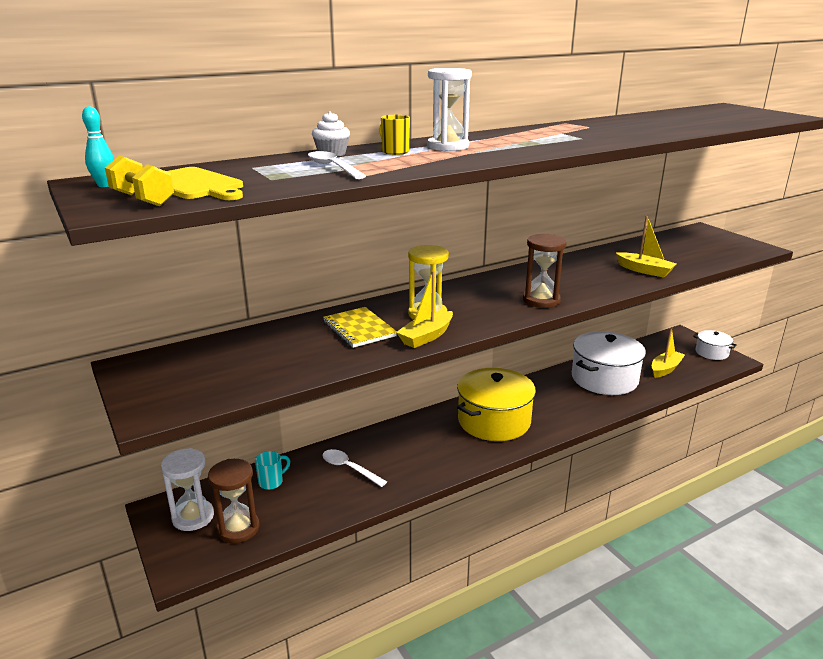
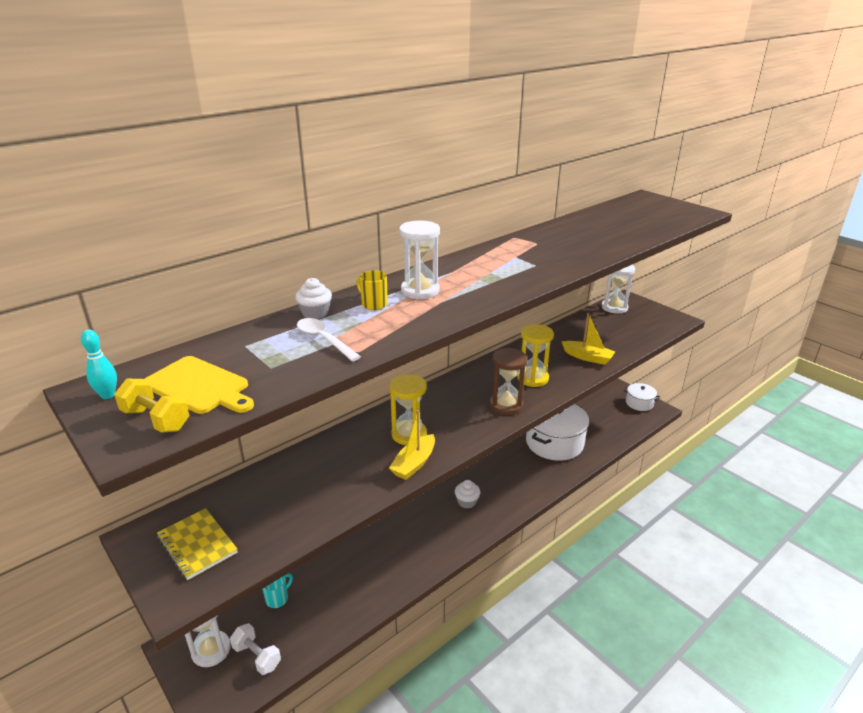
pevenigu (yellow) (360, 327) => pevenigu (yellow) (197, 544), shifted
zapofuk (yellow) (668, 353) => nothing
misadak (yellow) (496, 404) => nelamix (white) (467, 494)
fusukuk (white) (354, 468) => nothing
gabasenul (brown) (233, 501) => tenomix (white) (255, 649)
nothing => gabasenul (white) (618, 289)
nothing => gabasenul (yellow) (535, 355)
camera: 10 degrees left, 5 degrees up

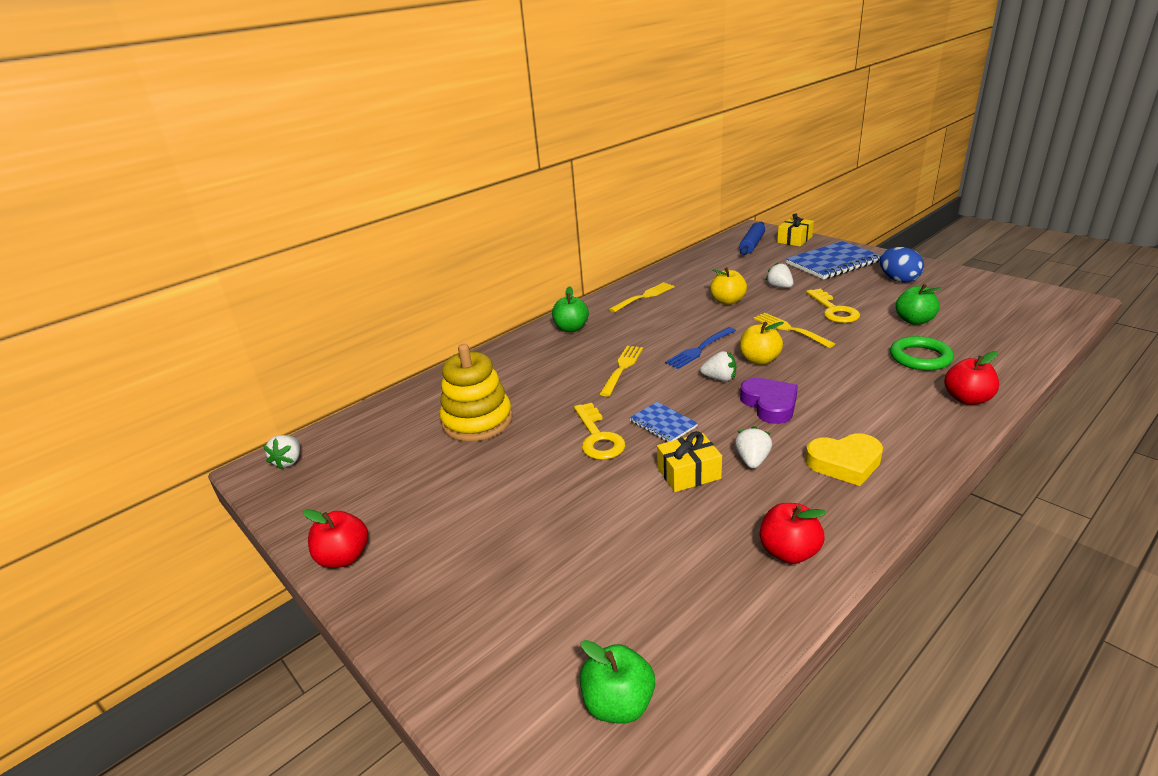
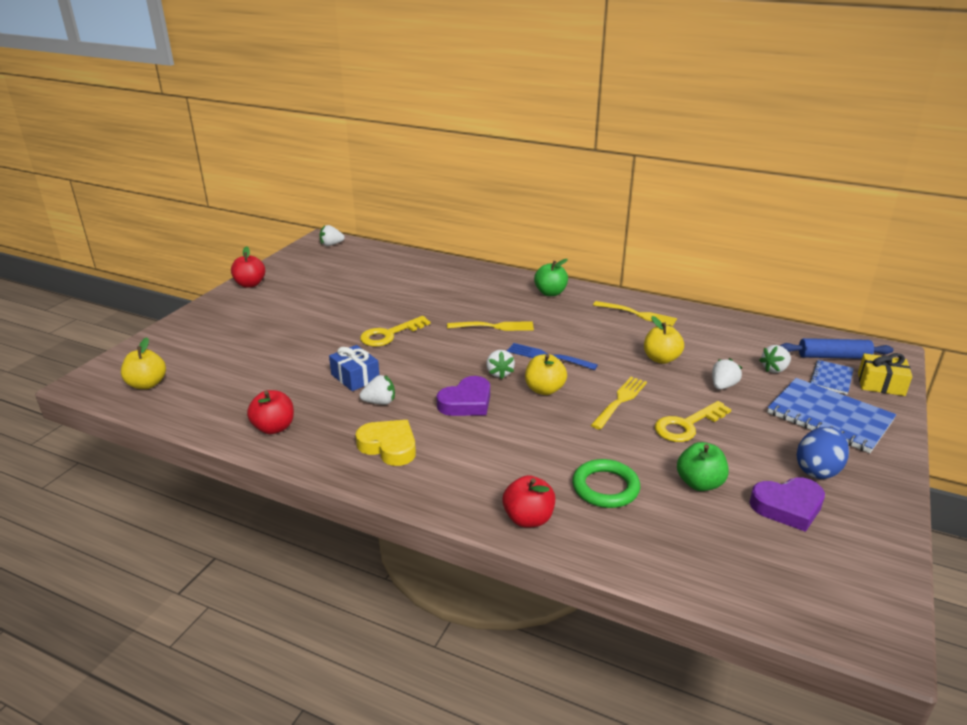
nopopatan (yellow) (476, 393) => nothing
pevenigu (blue) (663, 422) => pevenigu (blue) (832, 377), shifted
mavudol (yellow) (689, 461) => mavudol (blue) (354, 368)
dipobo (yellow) (844, 460) => dipobo (yellow) (386, 443), 150 degrees clockwise
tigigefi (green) (617, 682) => tigigefi (yellow) (143, 363)
nothing => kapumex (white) (775, 359)
nothing => dipobo (purple) (787, 504)
camera: 65 degrees right, 0 degrees up

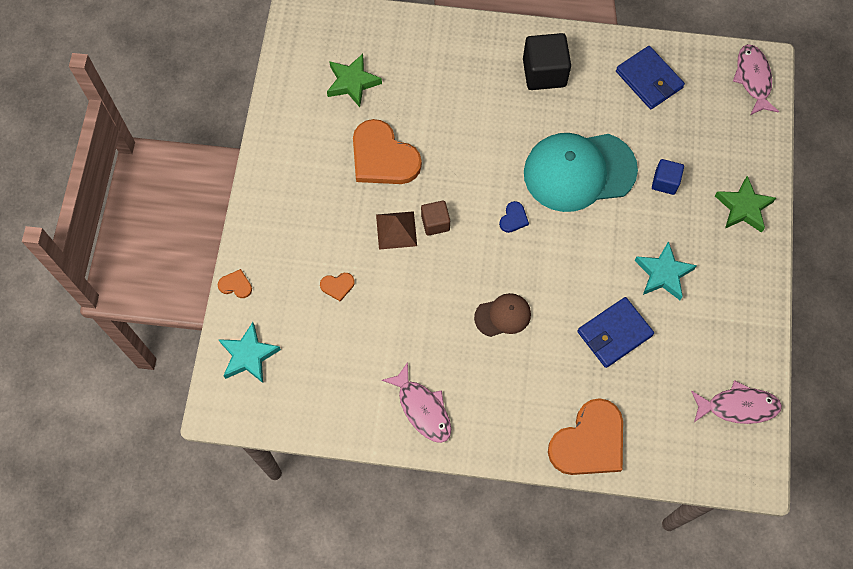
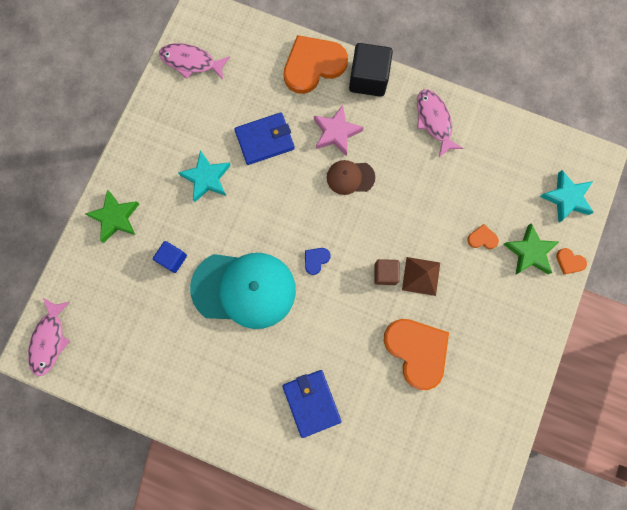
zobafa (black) (547, 61) => zobafa (black) (371, 70), shifted
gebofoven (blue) (650, 77) => gebofoven (blue) (312, 404), shifted
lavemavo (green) (354, 80) => lavemavo (green) (531, 249), shifted
nothing => lavemavo (pink) (339, 130)
camera: 165 degrees left, 10 degrees up

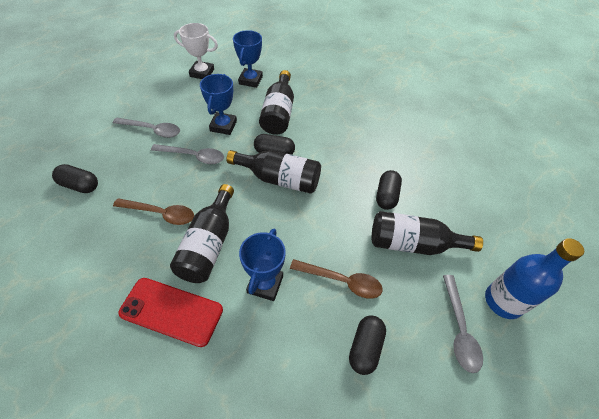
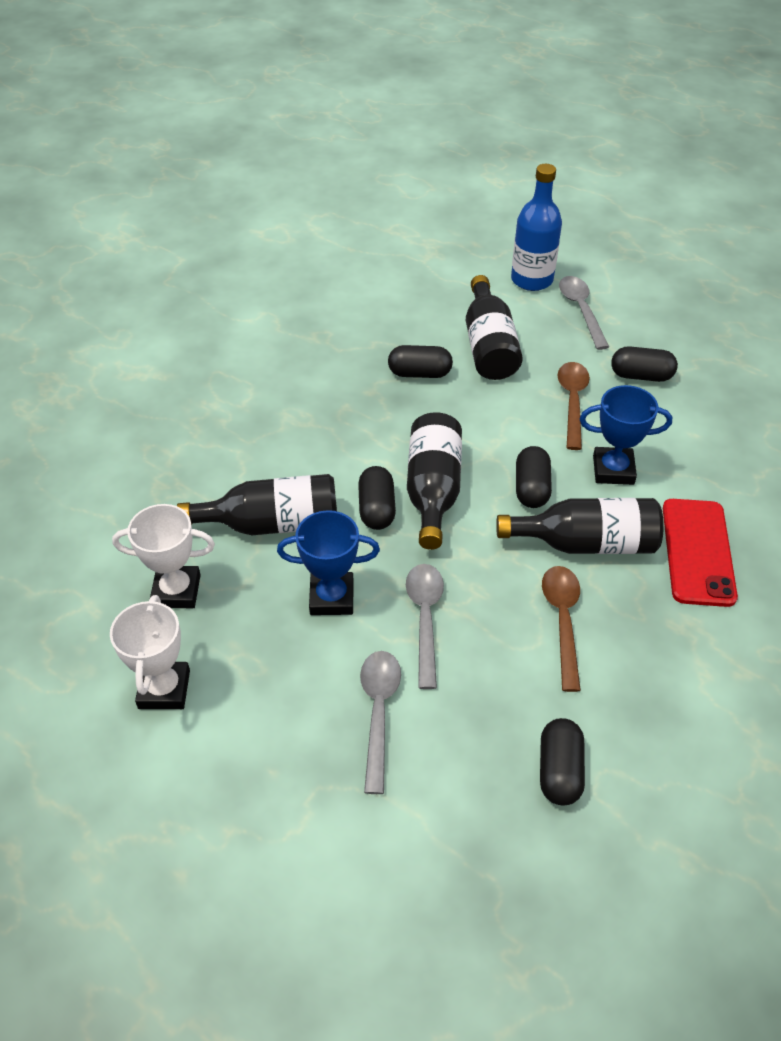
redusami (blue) (248, 59) => redusami (white) (163, 556)
fusukuk (grey) (463, 324) => fusukuk (grey) (584, 313), 90 degrees counterclockwise
nothing => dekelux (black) (534, 477)
camera: 100 degrees left, 5 degrees down

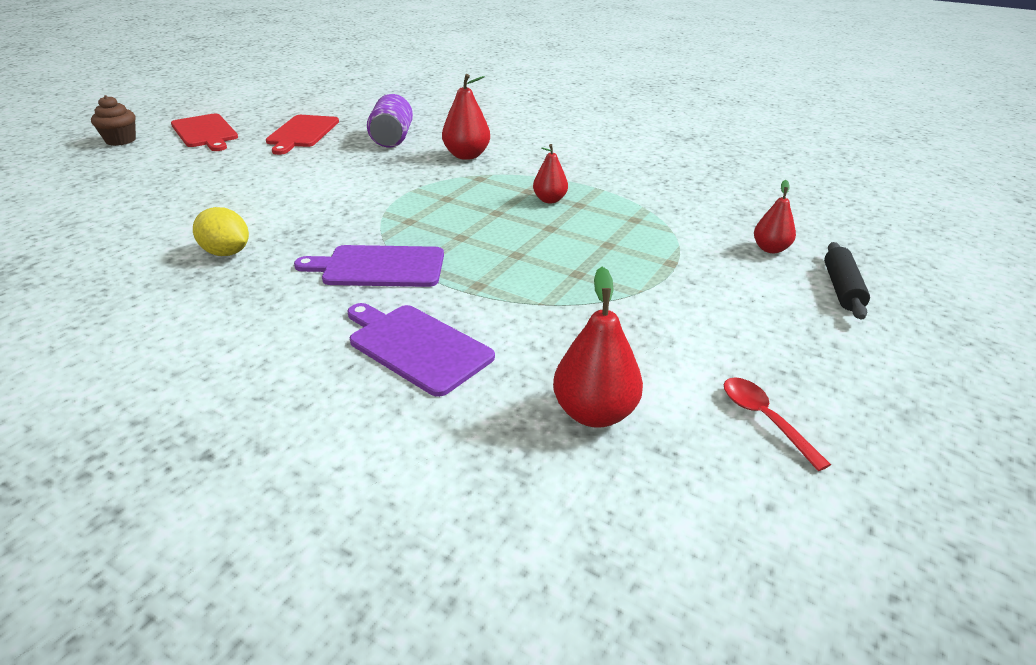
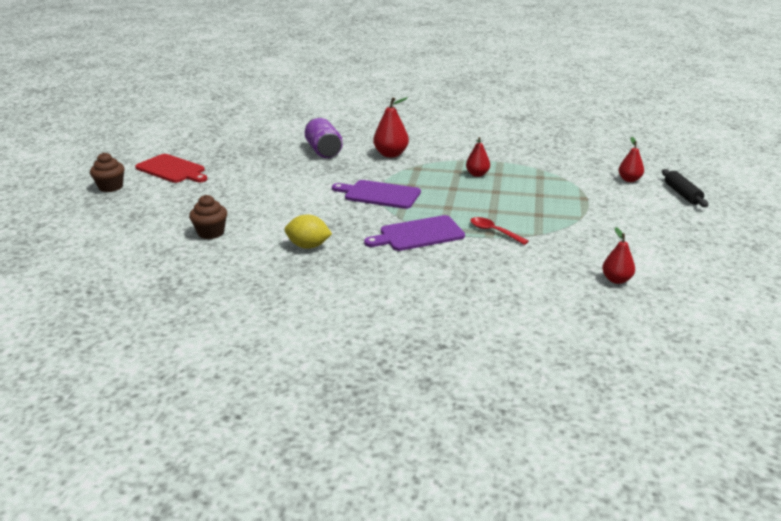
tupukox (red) (302, 135) => nothing
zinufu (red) (598, 347) => zinufu (red) (618, 255), x0.64
tupukox (purple) (421, 350) => tupukox (purple) (376, 194), shifted
fusukuk (red) (777, 424) => fusukuk (red) (499, 231), shifted
nothing => nelamix (brown) (208, 217)
camera: 20 degrees left, 5 degrees down

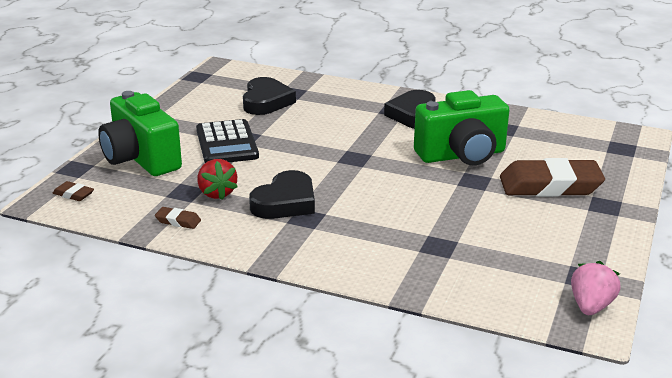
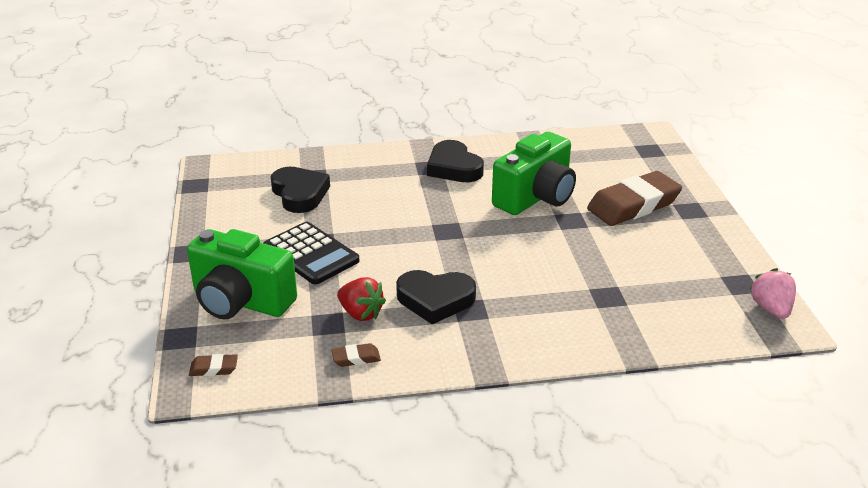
dipobo (black) (282, 194) => dipobo (black) (436, 297), 90 degrees clockwise
camera: 30 degrees left, 5 degrees up

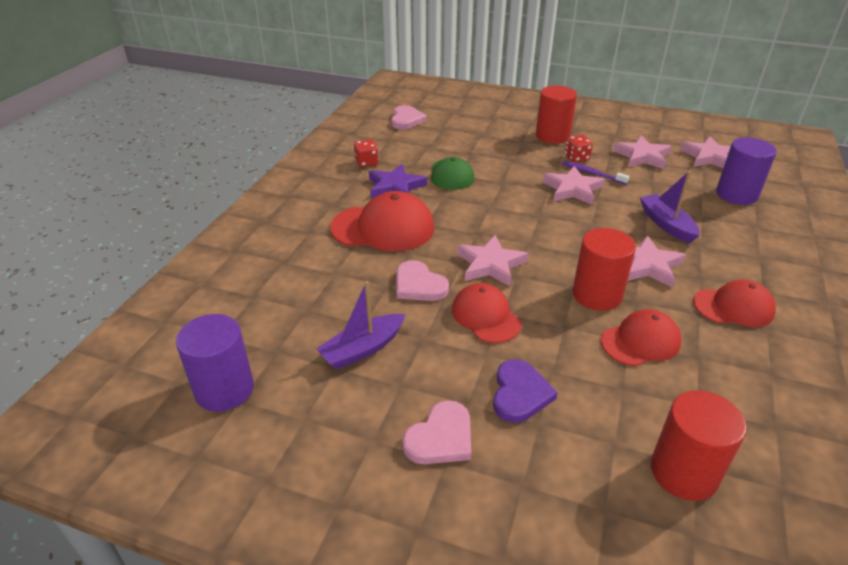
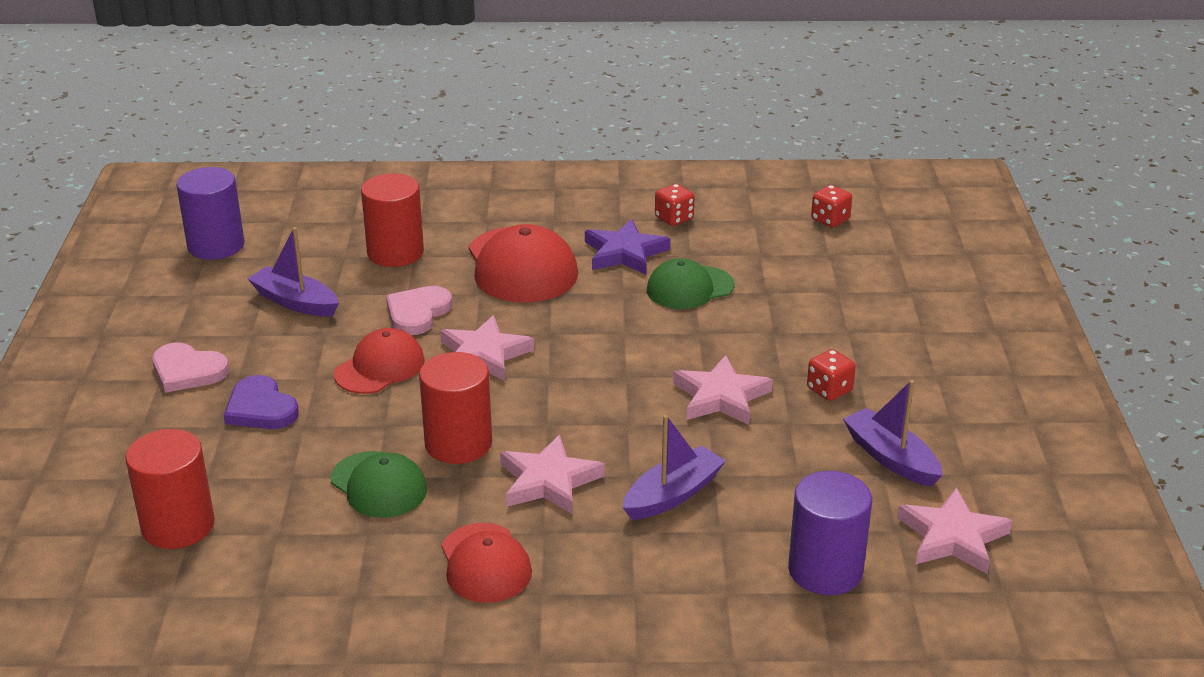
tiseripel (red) (556, 115) => tiseripel (red) (392, 220), shifted
dipobo (pink) (409, 117) => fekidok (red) (831, 206)
lavemavo (pink) (642, 153) => zapofuk (purple) (893, 433)
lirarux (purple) (595, 172) => nothing
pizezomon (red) (641, 337) => pizezomon (green) (379, 484)
dipobo (purple) (525, 391) => dipobo (purple) (261, 402), 60 degrees clockwise
camera: 70 degrees right, 5 degrees down

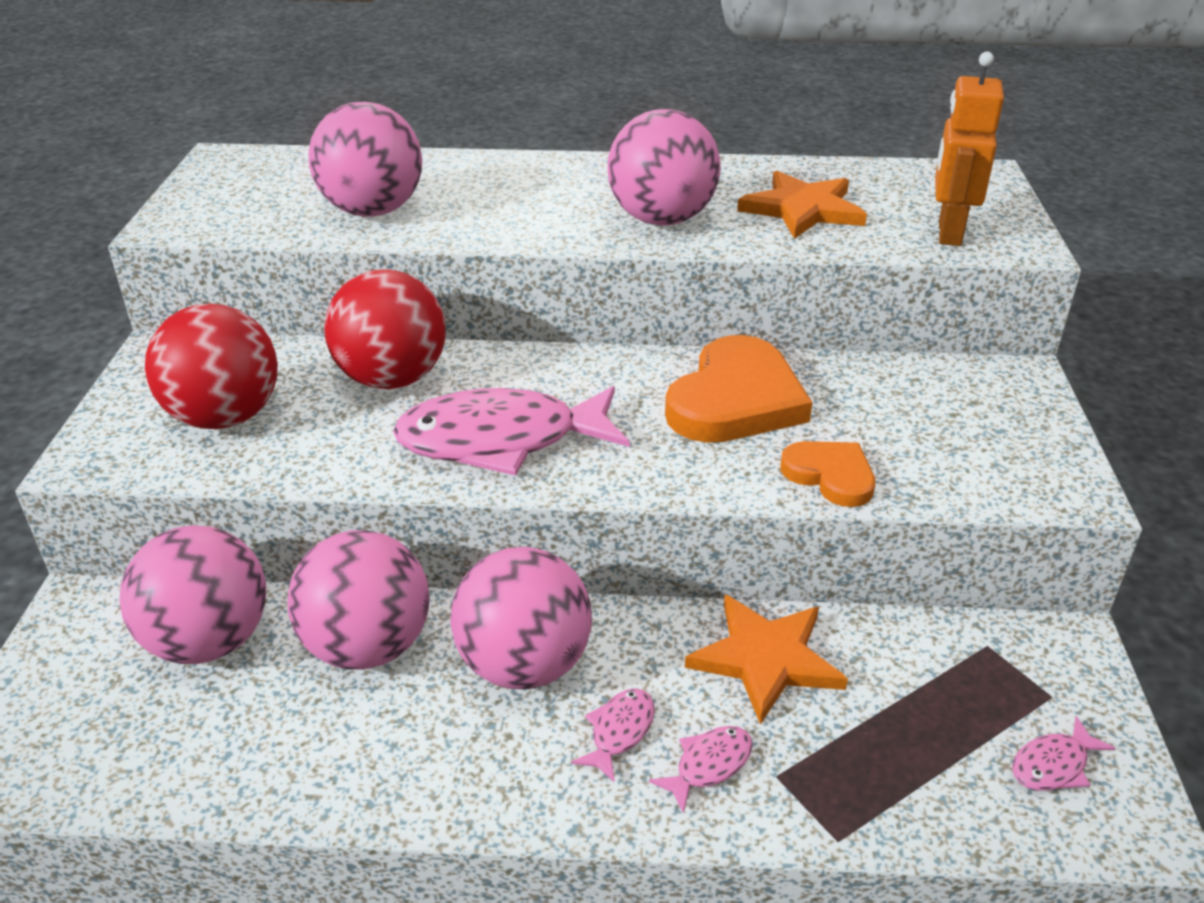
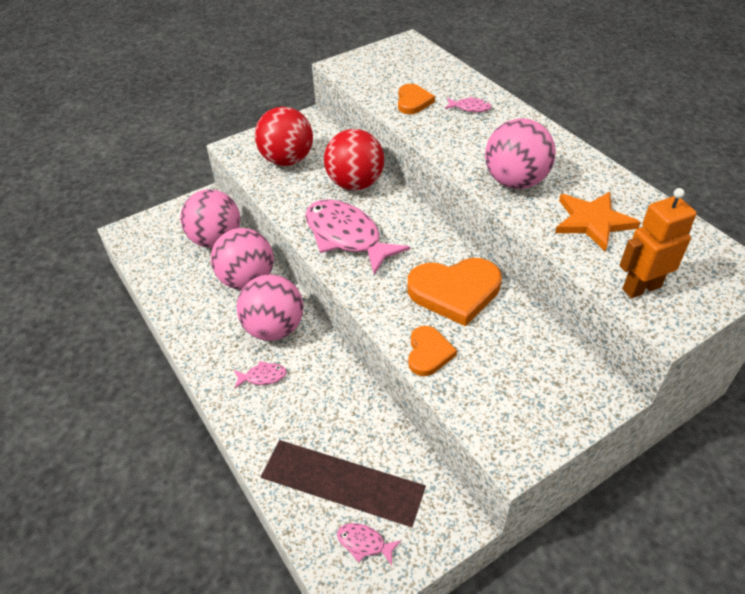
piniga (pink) (365, 159) => dipobo (orange) (416, 99)
lavemavo (orange) (766, 659) => nothing
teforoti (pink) (701, 769) => teforoti (pink) (468, 104), shifted
camera: 55 degrees right, 10 degrees up

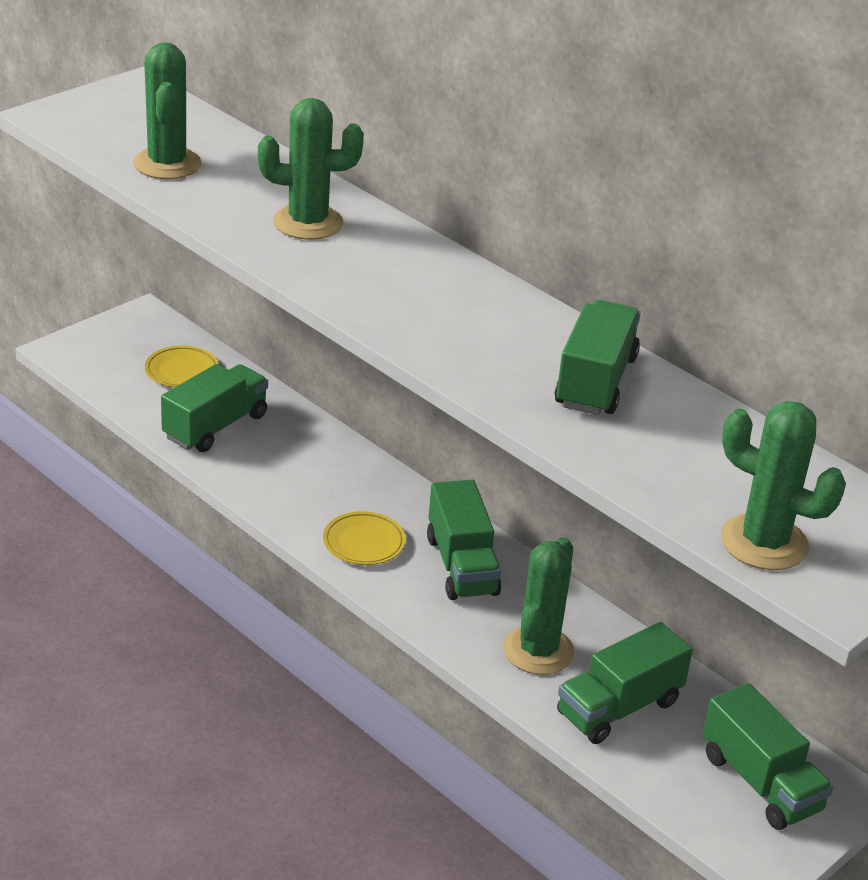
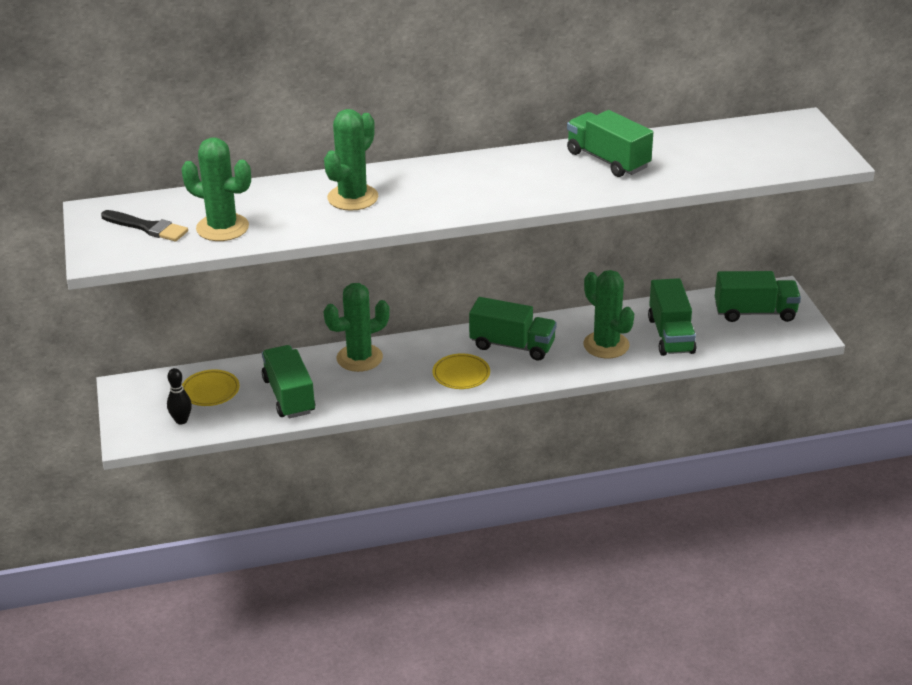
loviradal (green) (783, 485) => loviradal (green) (357, 327), shifted
nothing => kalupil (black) (144, 225)
nothing => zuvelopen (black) (179, 396)
camera: 55 degrees left, 0 degrees up

